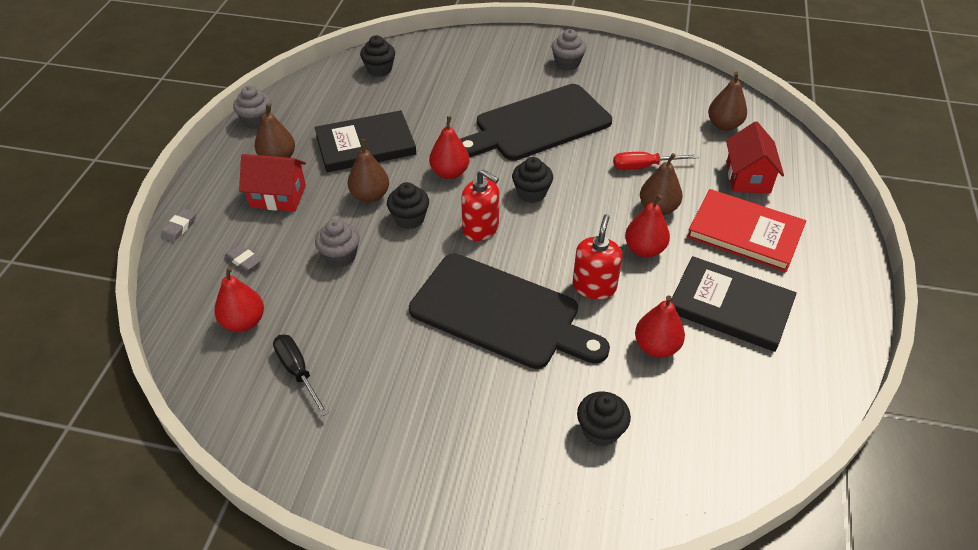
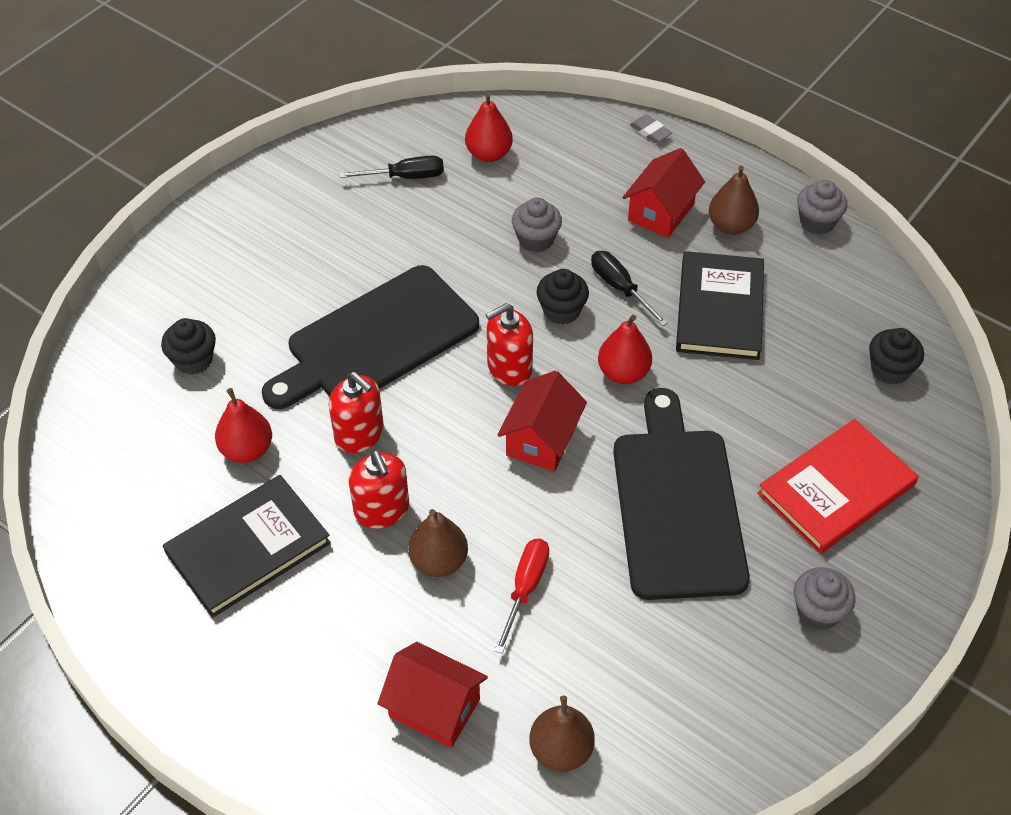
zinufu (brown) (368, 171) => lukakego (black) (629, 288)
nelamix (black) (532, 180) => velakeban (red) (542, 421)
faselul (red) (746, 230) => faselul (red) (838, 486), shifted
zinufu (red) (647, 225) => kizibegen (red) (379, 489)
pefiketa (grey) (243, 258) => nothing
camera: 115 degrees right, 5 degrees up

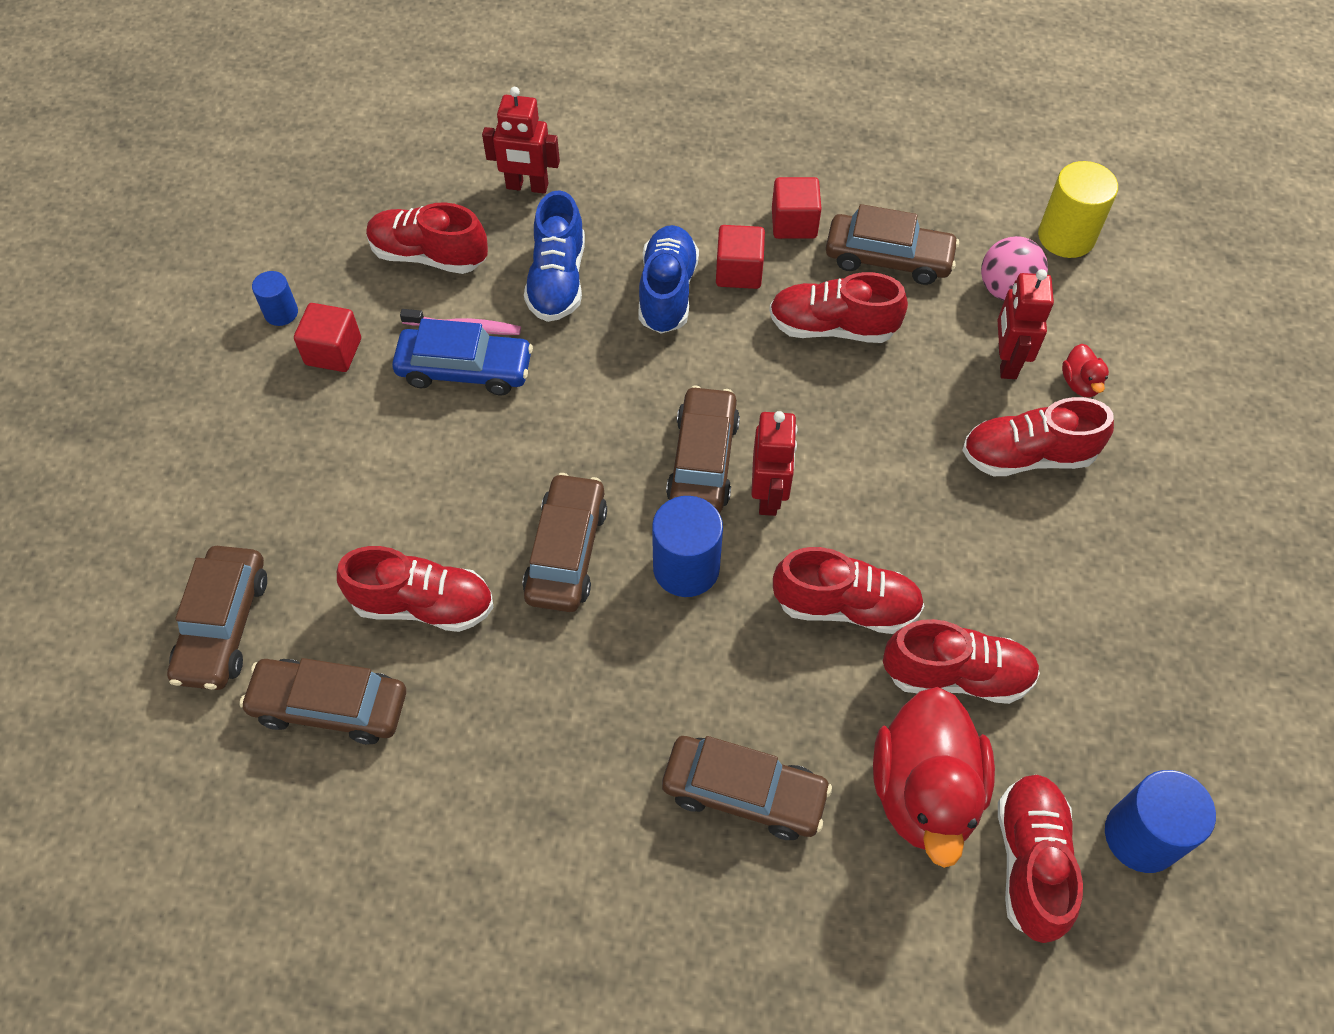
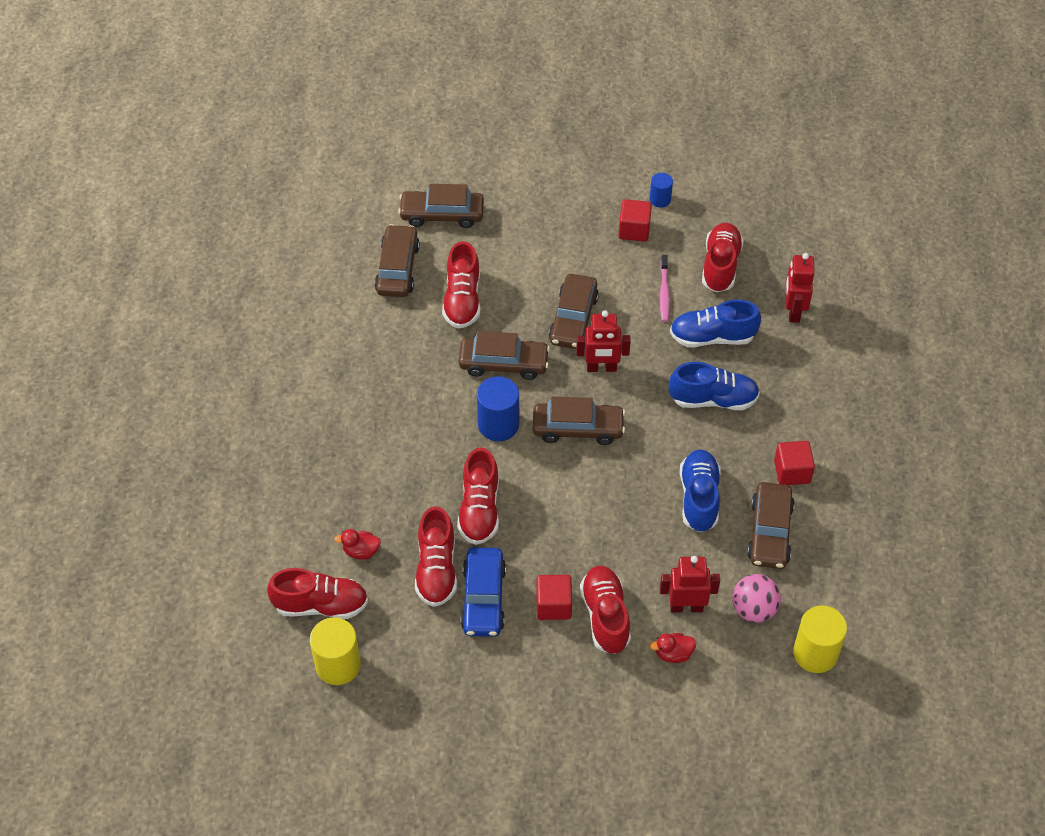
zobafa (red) (740, 257) => zobafa (red) (554, 597), shifted
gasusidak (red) (838, 307) => gasusidak (blue) (700, 490)
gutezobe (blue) (462, 357) => gutezobe (blue) (483, 592), shifted
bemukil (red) (774, 463) => bemukil (red) (603, 341), shifted
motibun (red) (934, 777) => motibun (red) (357, 544), x0.42
gutezobe (brown) (747, 788) => gutezobe (brown) (574, 311), shifted
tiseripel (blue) (1160, 821) => tiseripel (yellow) (335, 651)
camera: 85 degrees right, 5 degrees down

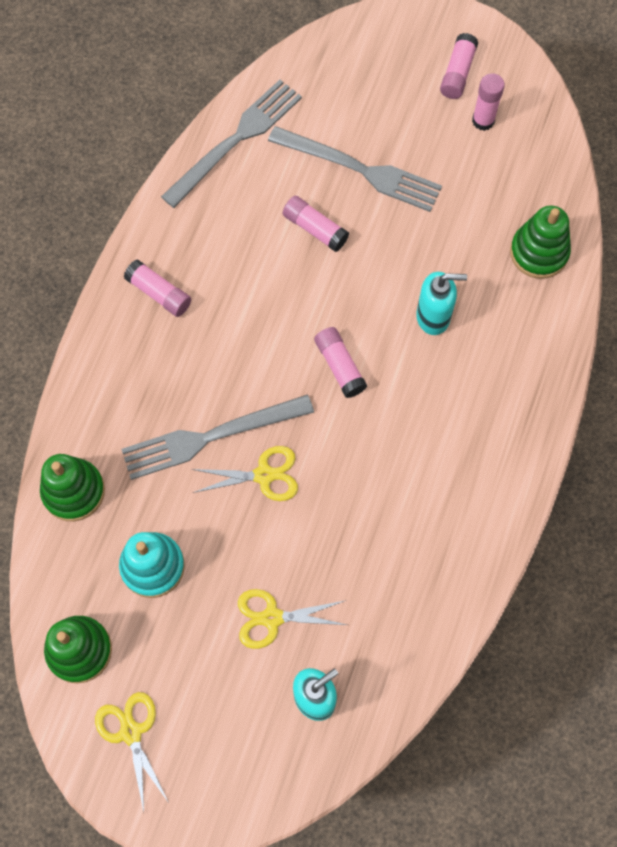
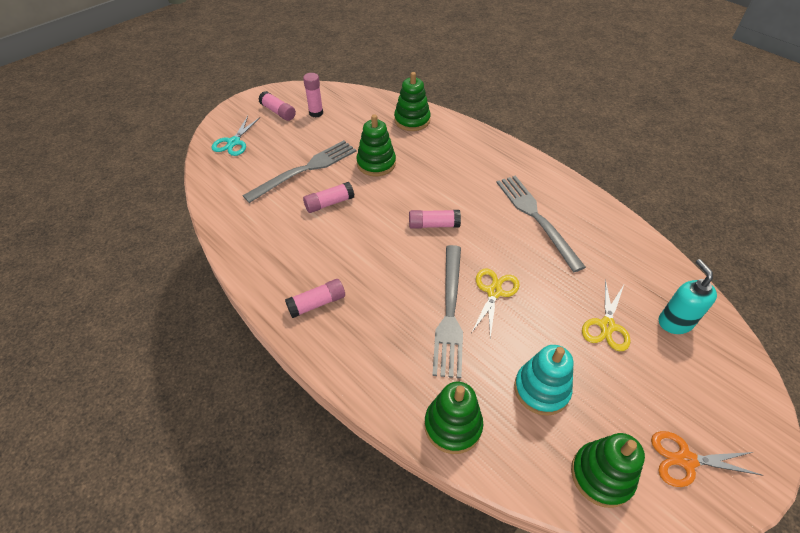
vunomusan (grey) (231, 144) => vunomusan (grey) (541, 224), shifted
kizibegen (turquoise) (441, 303) => nothing
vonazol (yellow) (132, 752) => vonazol (orange) (707, 459)
nothing => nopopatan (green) (376, 145)
nothing => vonazol (turquoise) (235, 136)
camera: 65 degrees left, 20 degrees down

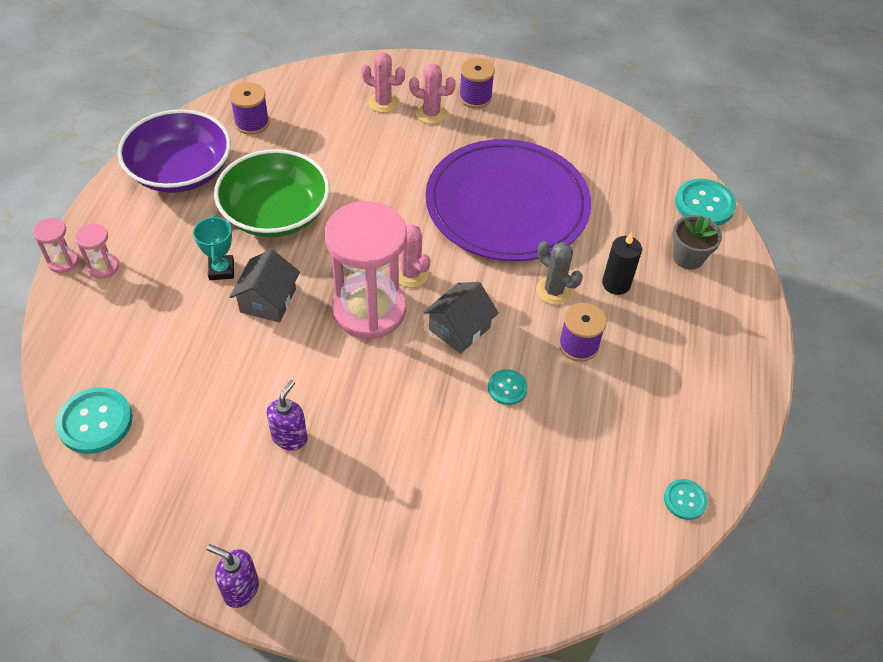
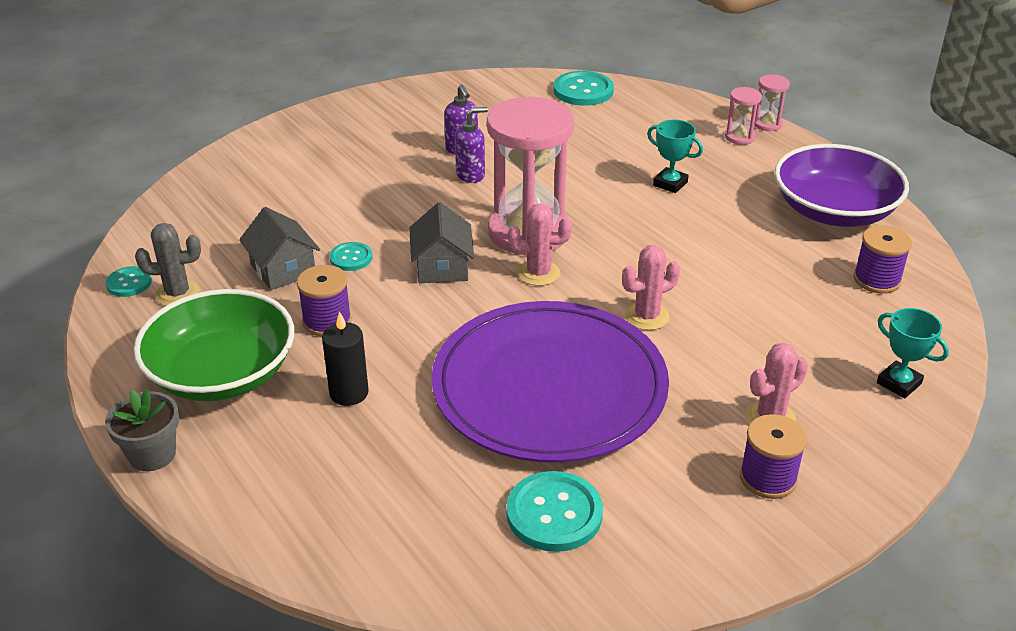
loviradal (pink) (383, 82) => loviradal (pink) (651, 287), shifted
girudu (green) (272, 193) => girudu (green) (213, 345), shifted
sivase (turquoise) (705, 202) => sivase (turquoise) (554, 511), shifted
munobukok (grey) (697, 242) => munobukok (grey) (142, 430), shifted
loviradal (grey) (559, 273) => loviradal (grey) (168, 264), shifted
velakeban (grey) (265, 286) => velakeban (grey) (279, 248), shifted
kizibegen (purple) (233, 576) => kizibegen (purple) (471, 145), shifted
nothing => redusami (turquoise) (913, 353)
camera: 135 degrees right, 15 degrees down

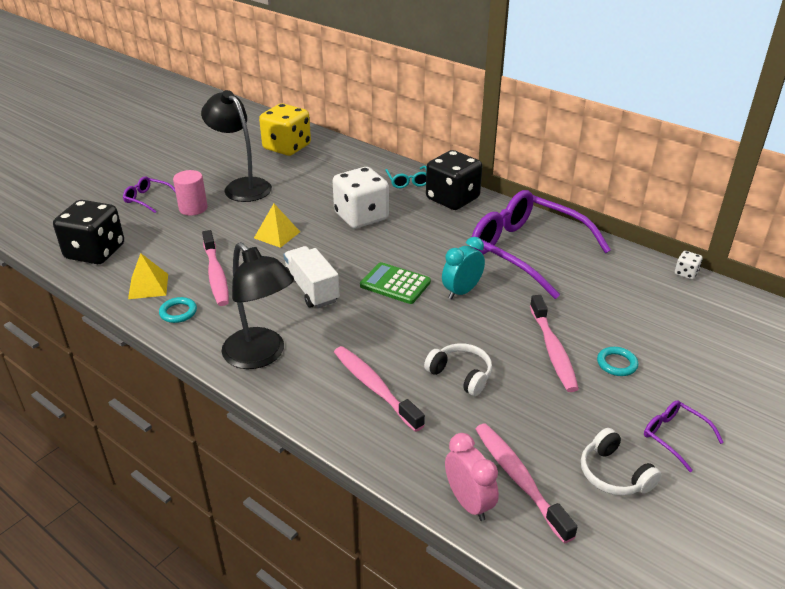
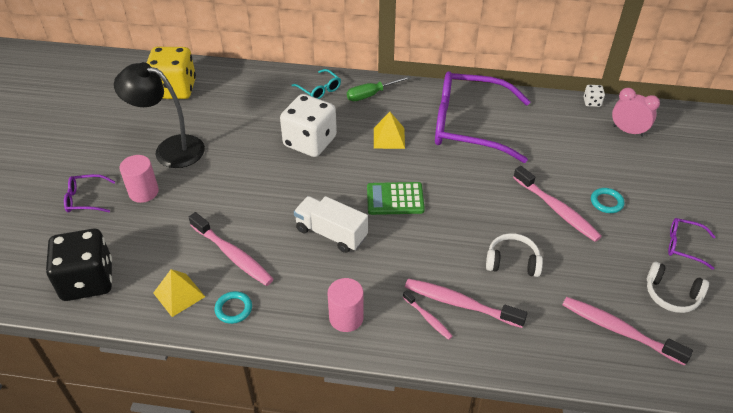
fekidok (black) (454, 180) => lukakego (green) (379, 88)
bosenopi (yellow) (277, 226) => bosenopi (yellow) (389, 130), shifted
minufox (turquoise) (463, 268) => nothing
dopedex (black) (258, 305) => tiseripel (pink) (346, 305)
minufox (pink) (472, 477) => minufox (pink) (636, 112), shifted
nothing => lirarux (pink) (428, 315)
camera: 30 degrees left, 10 degrees up

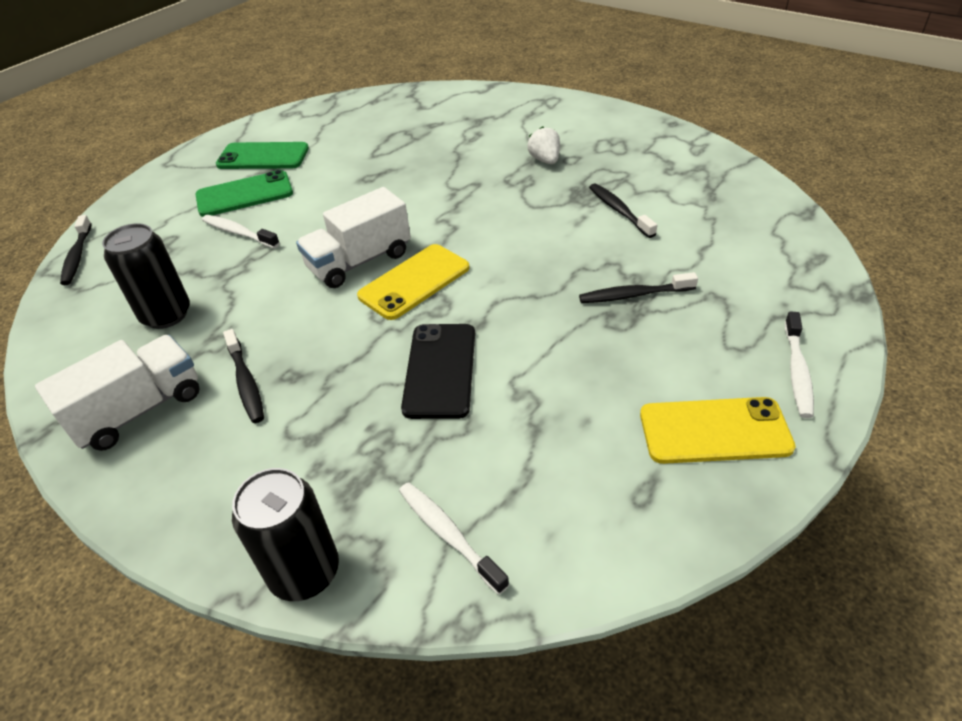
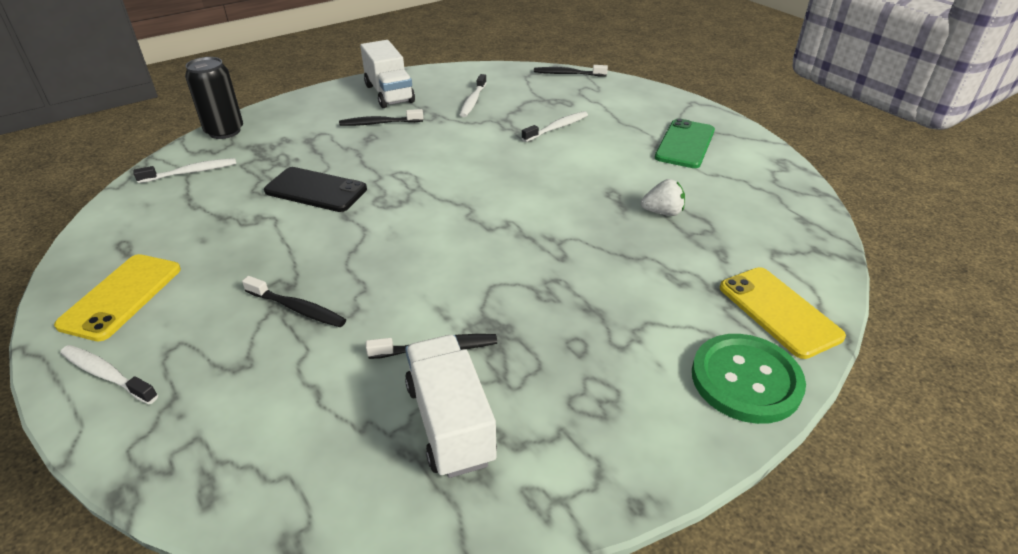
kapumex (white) (543, 145) => kapumex (white) (663, 197), shifted
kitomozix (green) (244, 193) => nothing
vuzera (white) (353, 237) => vuzera (white) (451, 406), shifted
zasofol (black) (146, 276) => lirarux (white) (473, 95)
kitomozix (yellow) (413, 282) => kitomozix (yellow) (783, 313), shifted
lirarux (black) (638, 287) => lirarux (black) (294, 301), 105 degrees clockwise
nothing => sivase (green) (749, 379)
camera: 105 degrees right, 5 degrees down

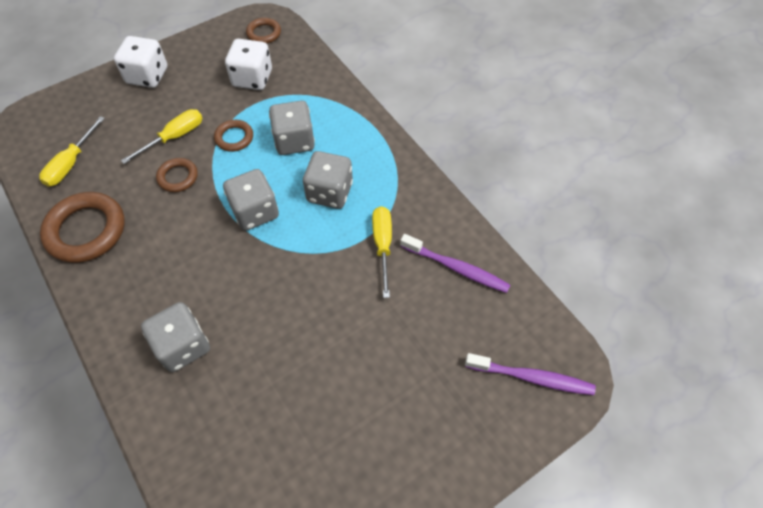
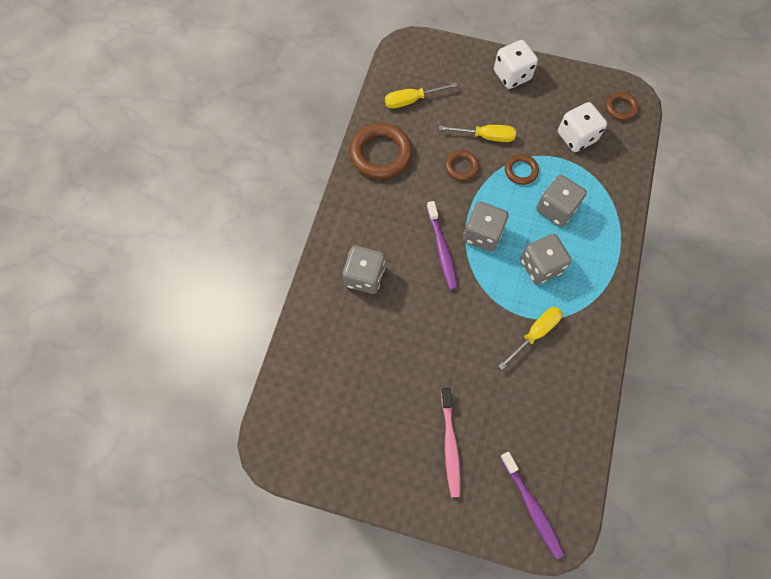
lirarux (purple) (455, 263) => lirarux (purple) (442, 245), shifted
nothing => lirarux (pink) (451, 442)
camera: 50 degrees right, 10 degrees up

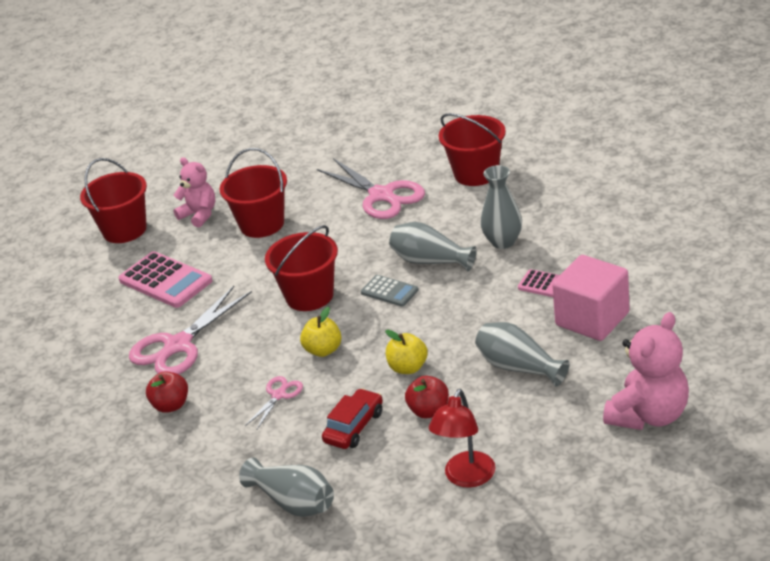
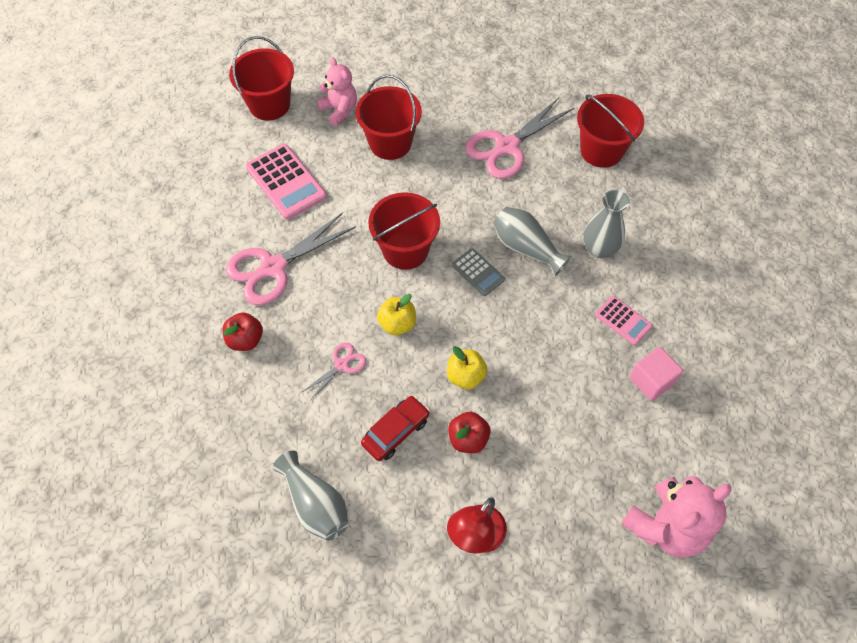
vonazol (pink) (371, 188) => vonazol (pink) (519, 138), 75 degrees clockwise
zobafa (pink) (591, 298) => zobafa (pink) (656, 374), x0.62
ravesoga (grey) (522, 354) => nothing
camera: 10 degrees right, 25 degrees up

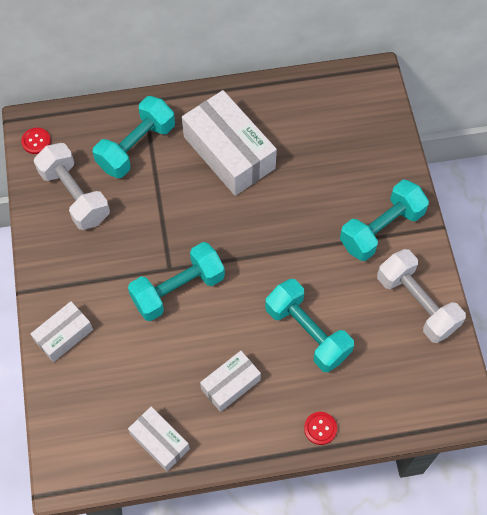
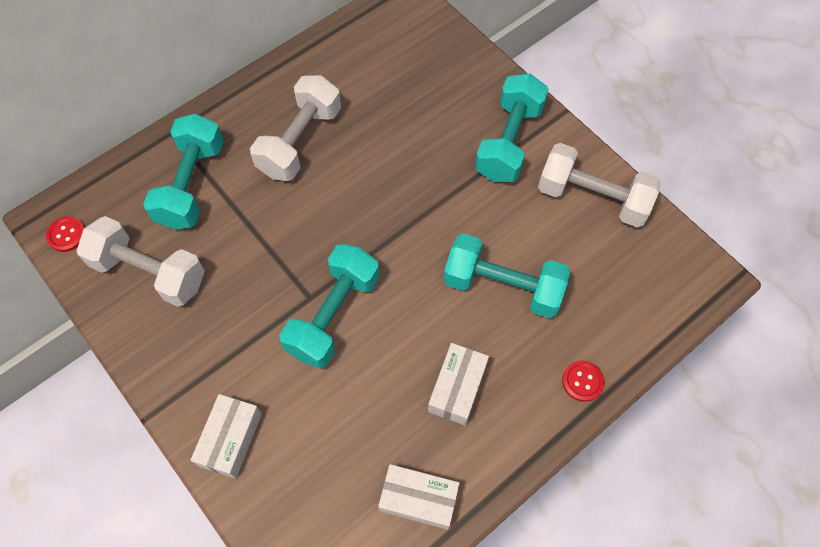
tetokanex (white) (229, 143) => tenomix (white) (295, 128)
camera: 30 degrees left, 0 degrees up

